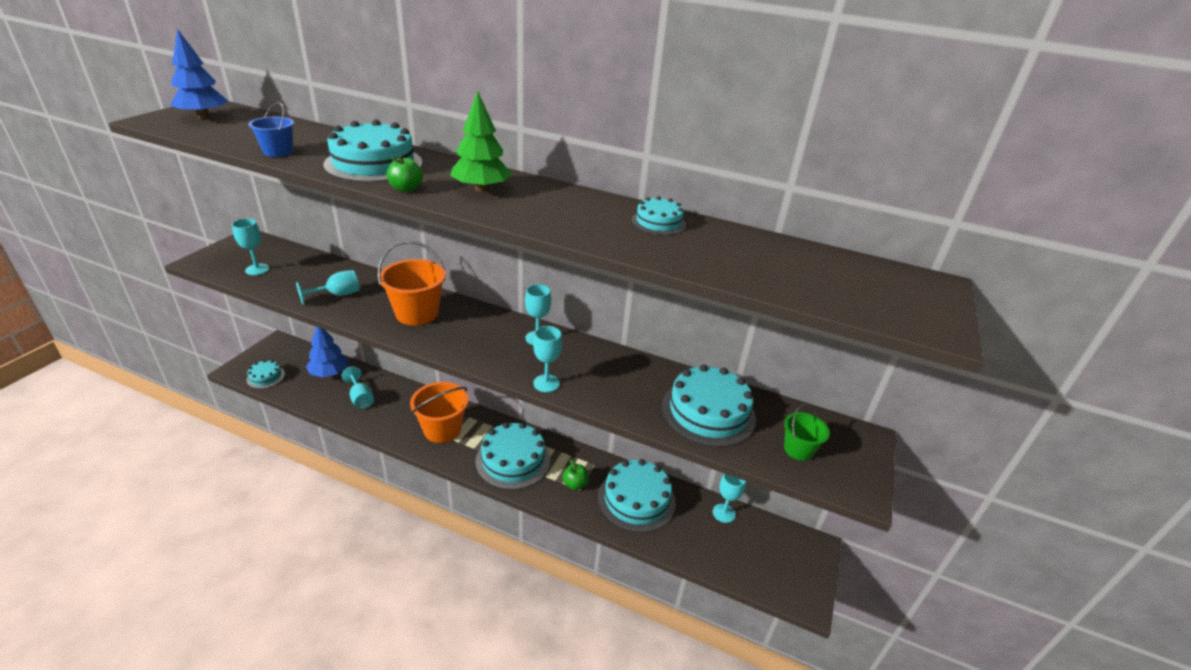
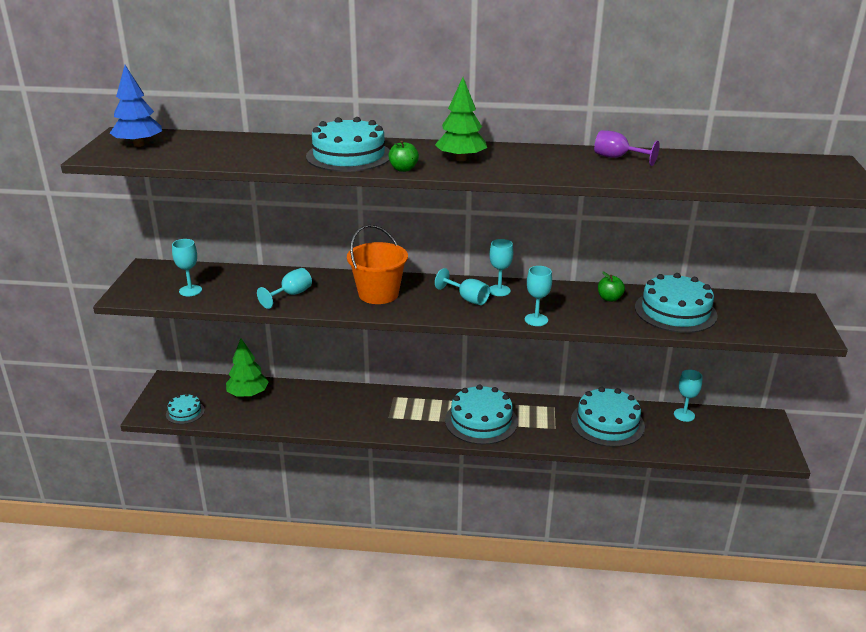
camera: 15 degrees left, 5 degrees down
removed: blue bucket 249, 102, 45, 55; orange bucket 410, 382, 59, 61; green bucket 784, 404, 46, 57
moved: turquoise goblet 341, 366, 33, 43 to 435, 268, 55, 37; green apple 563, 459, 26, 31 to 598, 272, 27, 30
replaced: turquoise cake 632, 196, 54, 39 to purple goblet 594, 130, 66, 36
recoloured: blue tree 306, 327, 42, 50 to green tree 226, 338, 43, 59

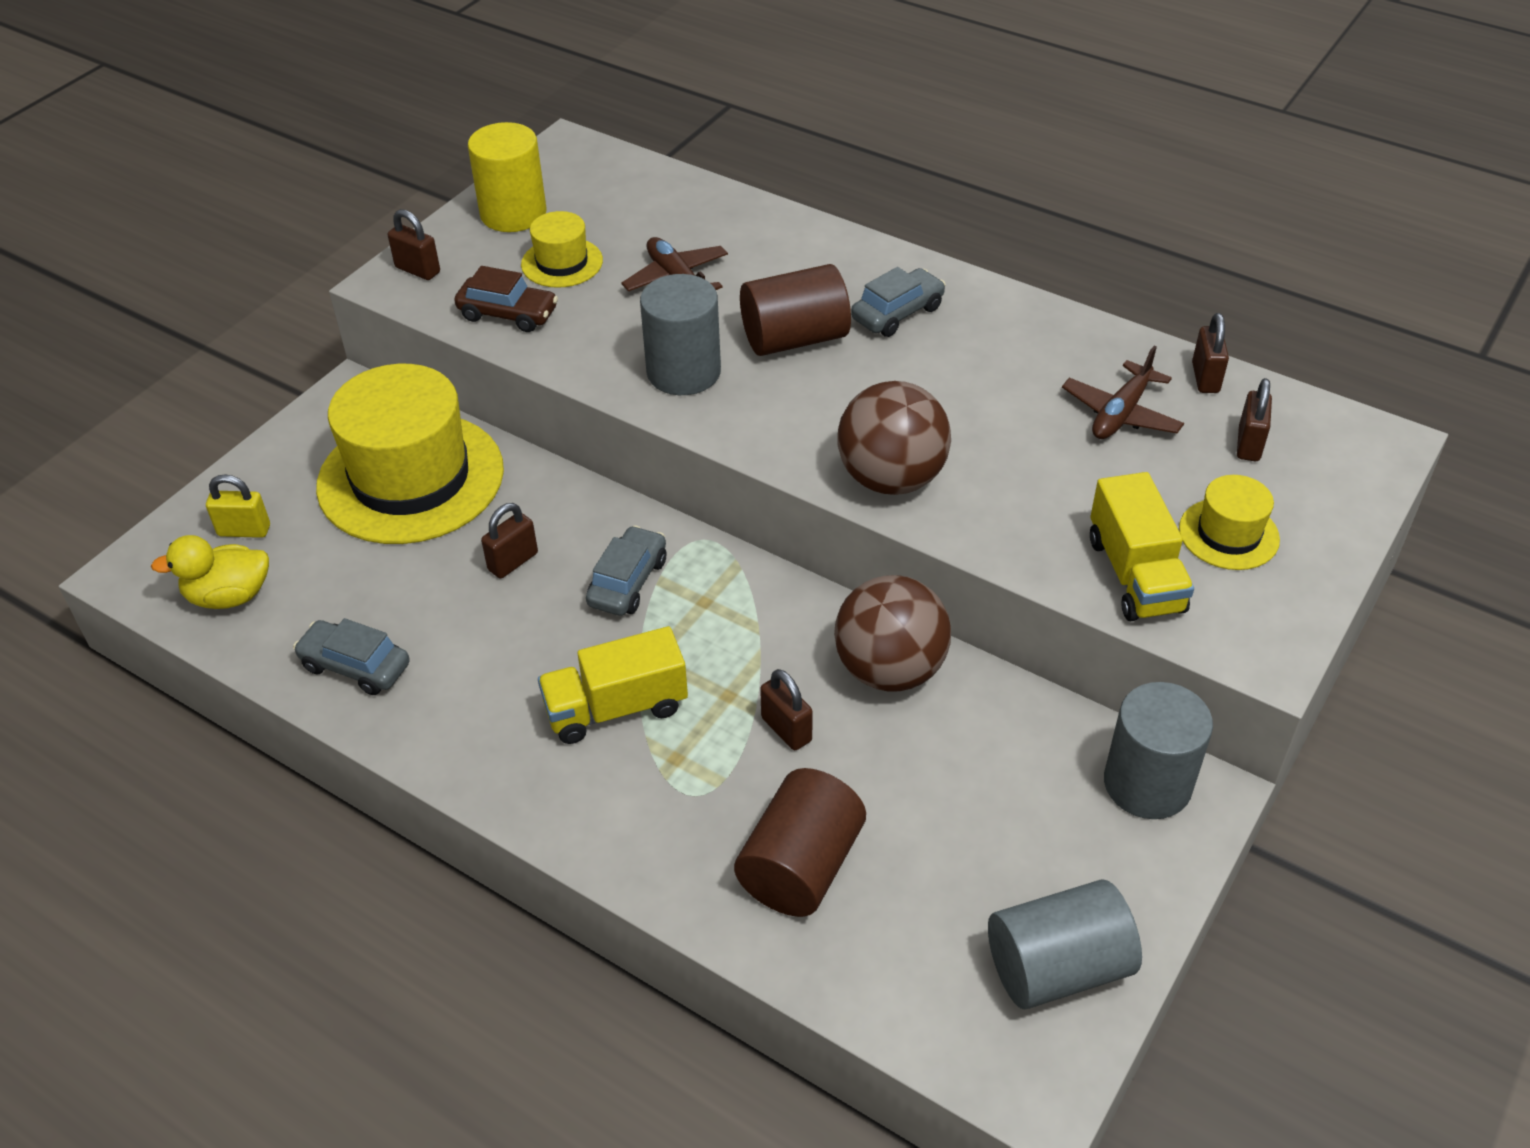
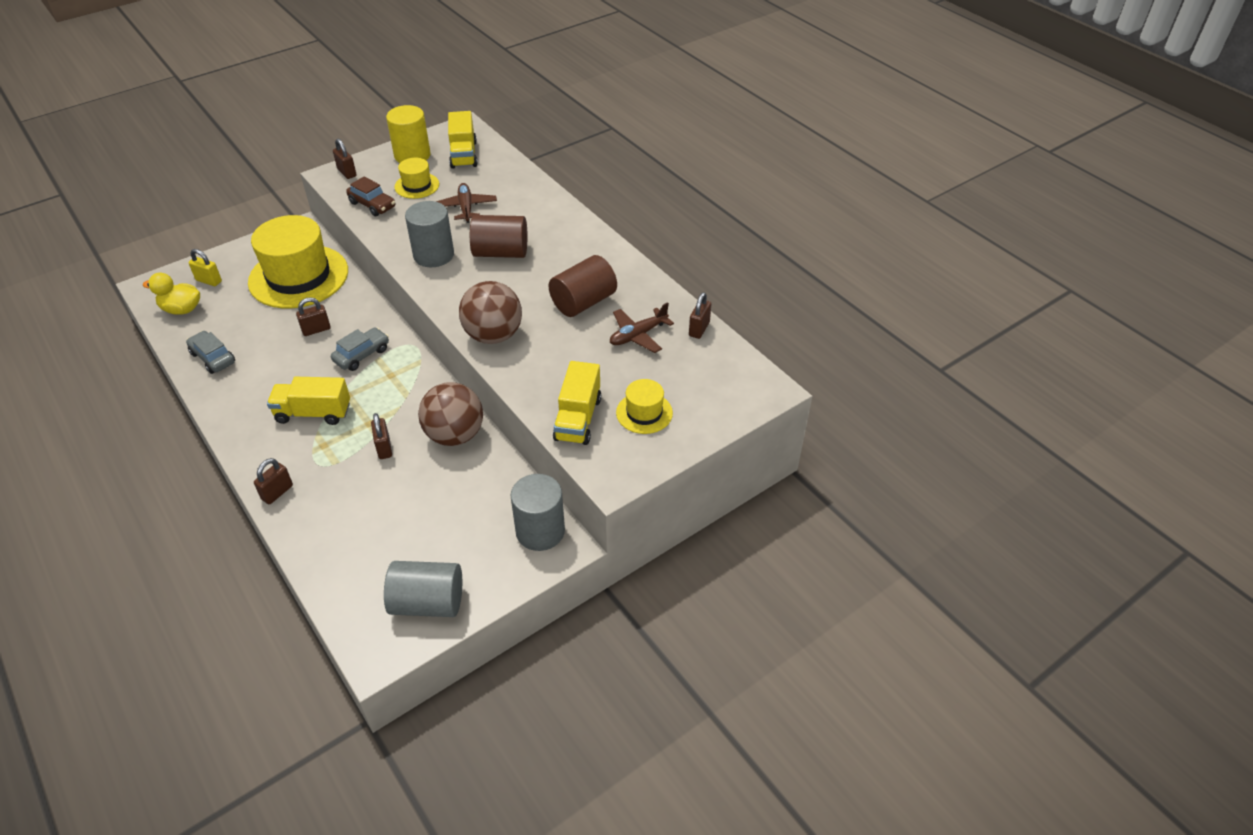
camera: 20 degrees right, 0 degrees up
removed: grey car 851, 267, 95, 70
added: yellow truck 448, 111, 30, 58
moved: brown cylinder 734, 768, 132, 149 to 549, 255, 68, 62; brown padlock 1237, 378, 35, 83 to 254, 458, 39, 46

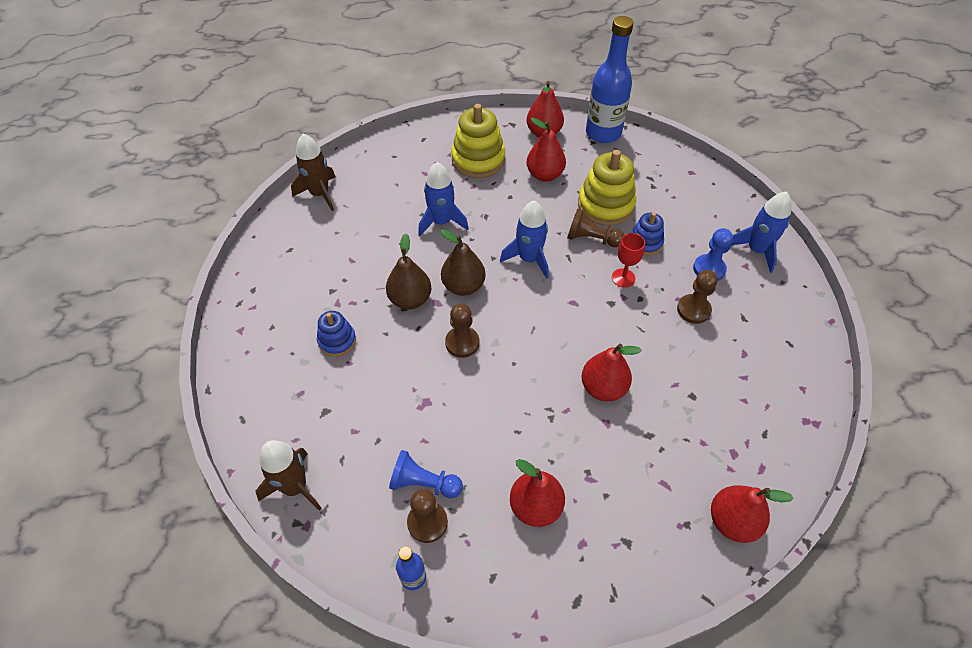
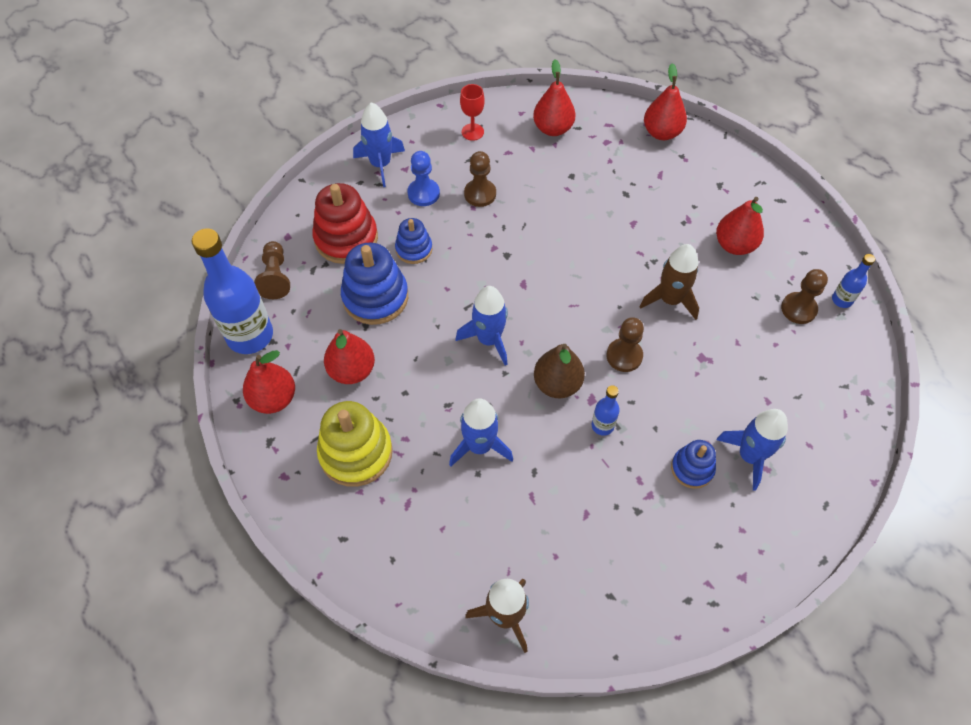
camera: 115 degrees left, 5 degrees up
removed: blue pawn 389, 450, 74, 48
added: red stacking toy 312, 183, 66, 81; blue rocket 716, 409, 72, 82
moved: brown rocket 255, 440, 67, 71 to 639, 244, 60, 76; brown pawn 567, 209, 57, 38 to 254, 241, 36, 58; red pear 582, 344, 60, 57 to 533, 59, 43, 77; red goblet 612, 233, 33, 55 to 460, 84, 25, 57
replaced: brown pear 386, 234, 45, 75 to blue bottle 592, 385, 28, 51
recoloured: yellow stacking toy 578, 150, 58, 76 to blue stacking toy 341, 242, 67, 83

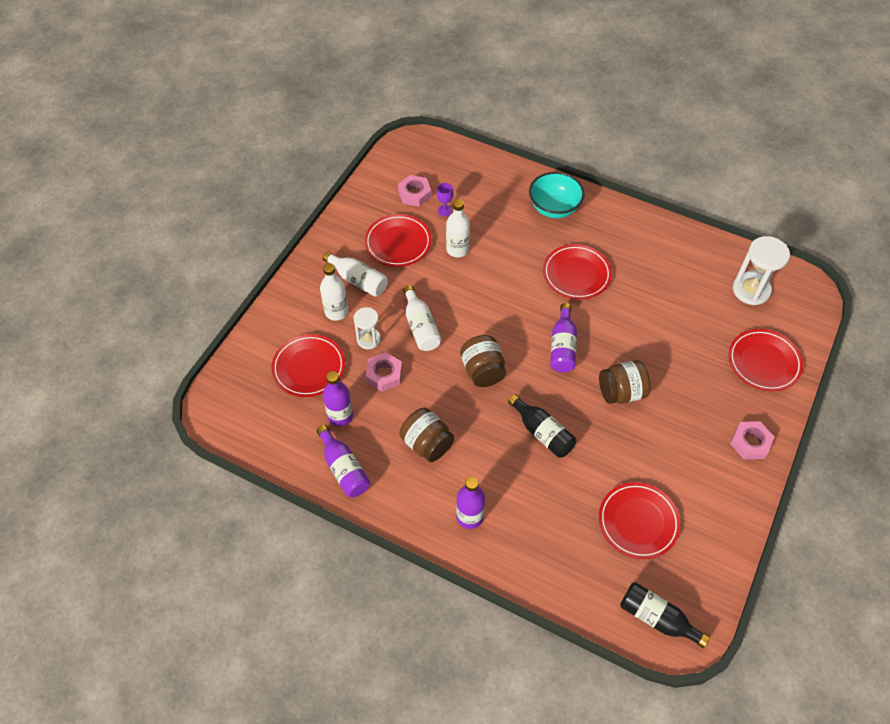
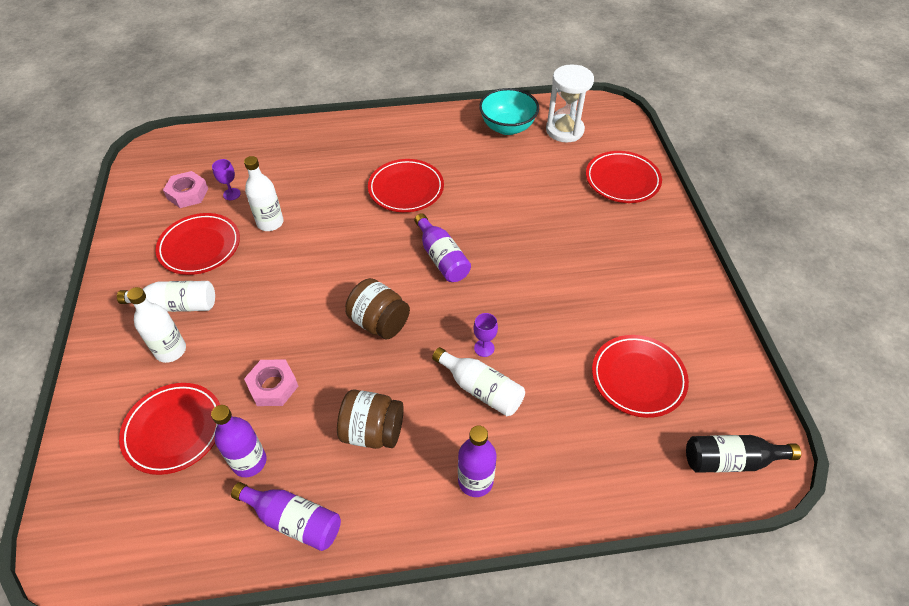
camera: 35 degrees left, 5 degrees down
removed: white hourglass 354, 307, 27, 42; brown jar 599, 360, 52, 44; pink nut 730, 421, 44, 38
moved: white bottle 403, 285, 38, 66 to 432, 347, 93, 69; turquoise bowl 529, 172, 56, 46 to 479, 88, 60, 47
replaced: black bottle 508, 394, 68, 64 to purple goblet 473, 313, 25, 44

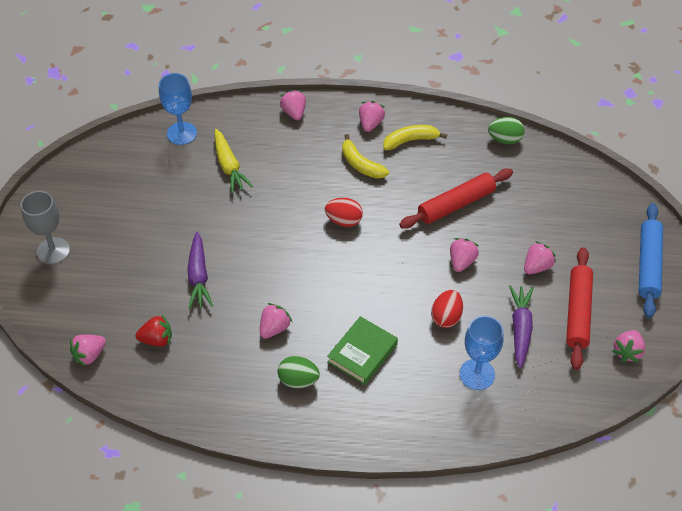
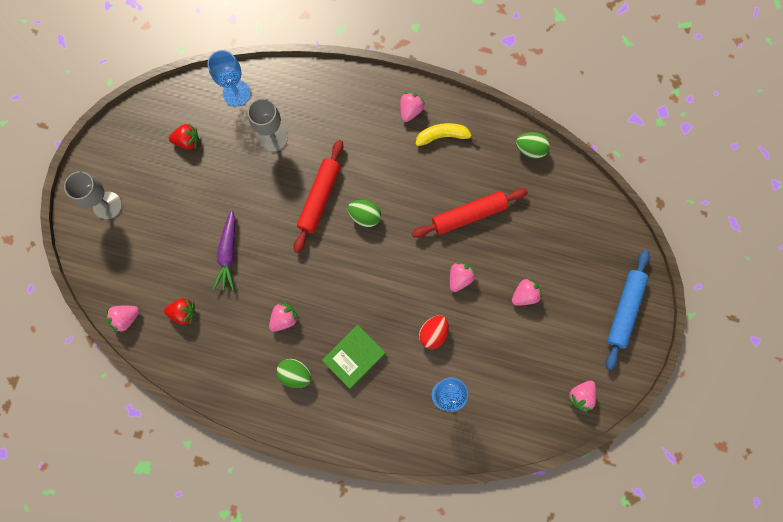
camera: 10 degrees right, 25 degrees up
removed: pink strawberry 280, 90, 26, 30; yellow banana 342, 134, 47, 45; purple carrot 509, 285, 25, 84
added: red strawberry 169, 123, 30, 27
moved: red rolling pin 566, 247, 27, 123 to 294, 140, 49, 113
replaced: yellow carrot 215, 129, 38, 65 to grey goblet 247, 98, 41, 54
recoloured: red egg 325, 198, 38, 29 to green egg 347, 200, 34, 27

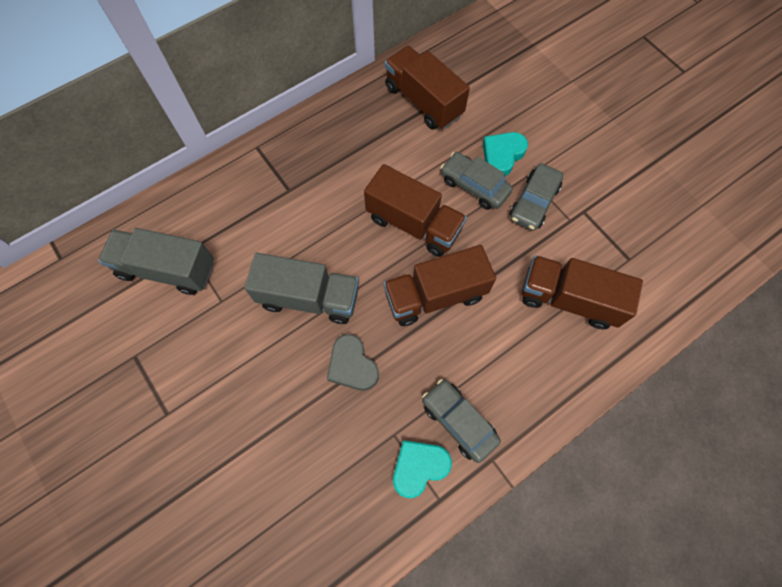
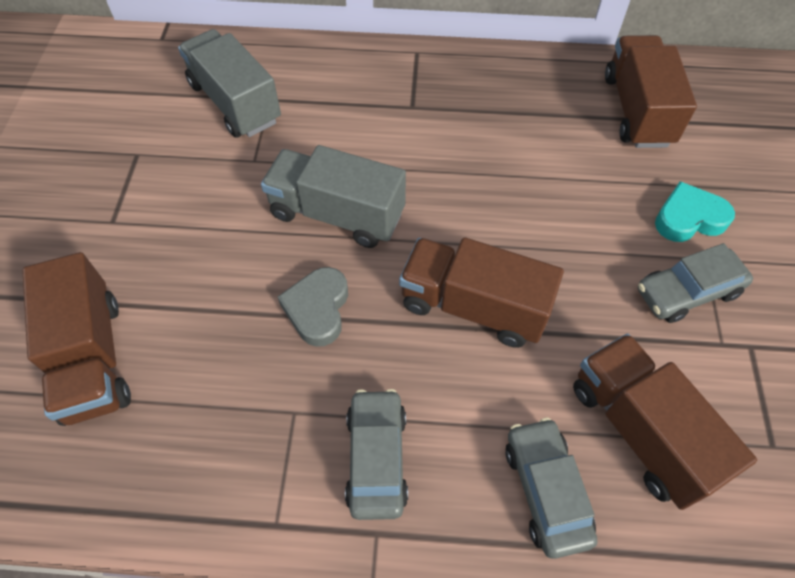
camera: 40 degrees right, 10 degrees down
removed: turquoise heart 393, 440, 59, 58
moved: brown truck 364, 164, 103, 93 to 22, 252, 109, 174; grey car 440, 152, 73, 58 to 505, 418, 93, 141
turned: grey truck 244, 253, 115, 71 = 261, 145, 145, 103 150 degrees clockwise

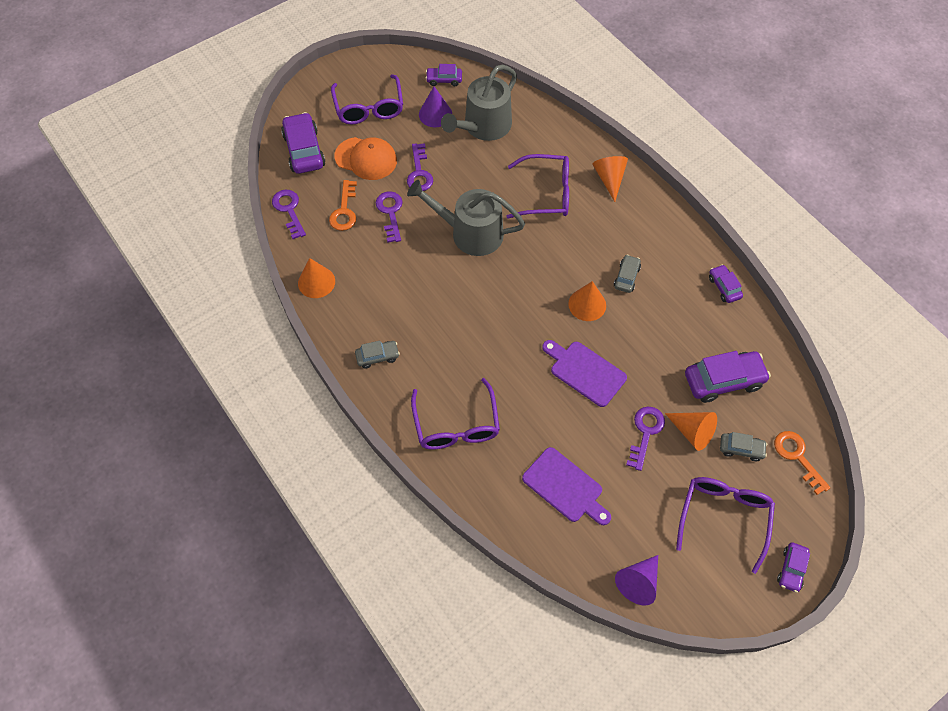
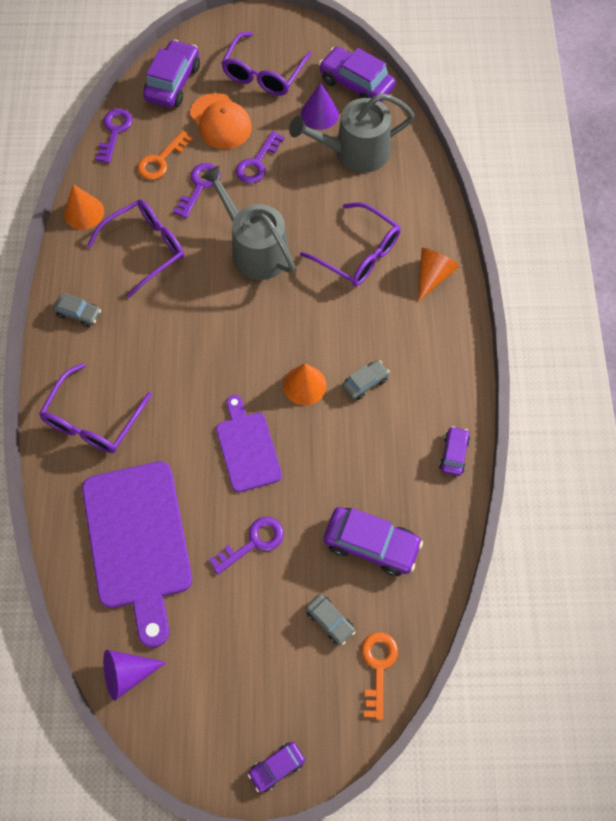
camera: 35 degrees right, 5 degrees up
removed: orange cone 665, 412, 52, 39
moved: purple glasses 676, 477, 99, 97 to 87, 199, 97, 99
resized: purple car 426, 64, 36, 22 = 319, 47, 77, 55 x1.83; purple cutting board 522, 447, 89, 78 = 82, 461, 110, 187 x1.74

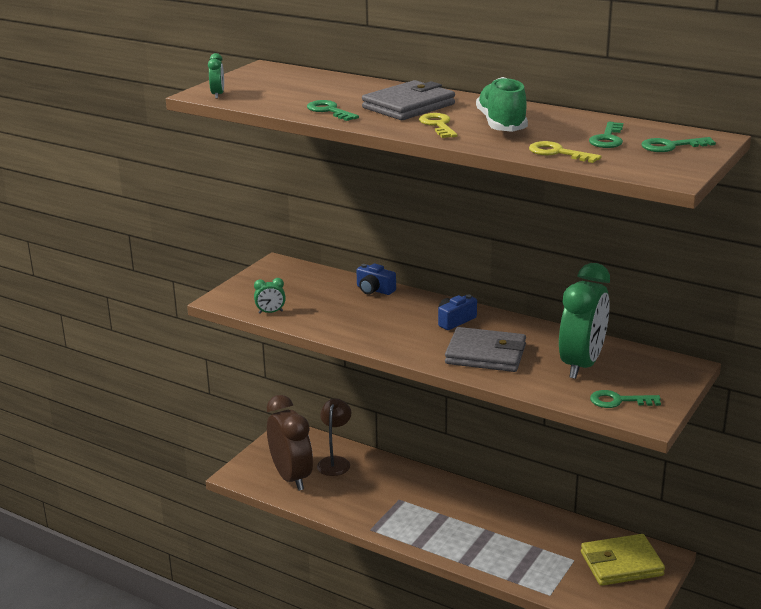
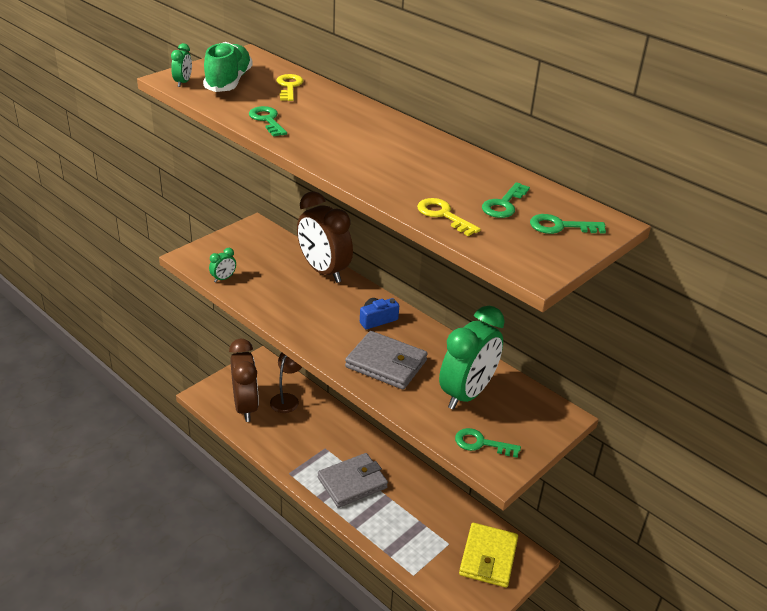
camera: 10 degrees right, 10 degrees up
moved: grey wallet 362, 80, 93, 40 to 318, 453, 70, 55; yellow key 419, 113, 38, 25 to 277, 74, 26, 27; green shoe 476, 77, 52, 55 to 203, 42, 50, 50
replaced: blue camera 356, 264, 40, 31 to brown clock 297, 192, 56, 91
turned: green clock 254, 278, 32, 36 = 209, 248, 27, 35 45 degrees counterclockwise; yellow wallet 581, 534, 84, 52 = 459, 523, 59, 65 75 degrees counterclockwise

